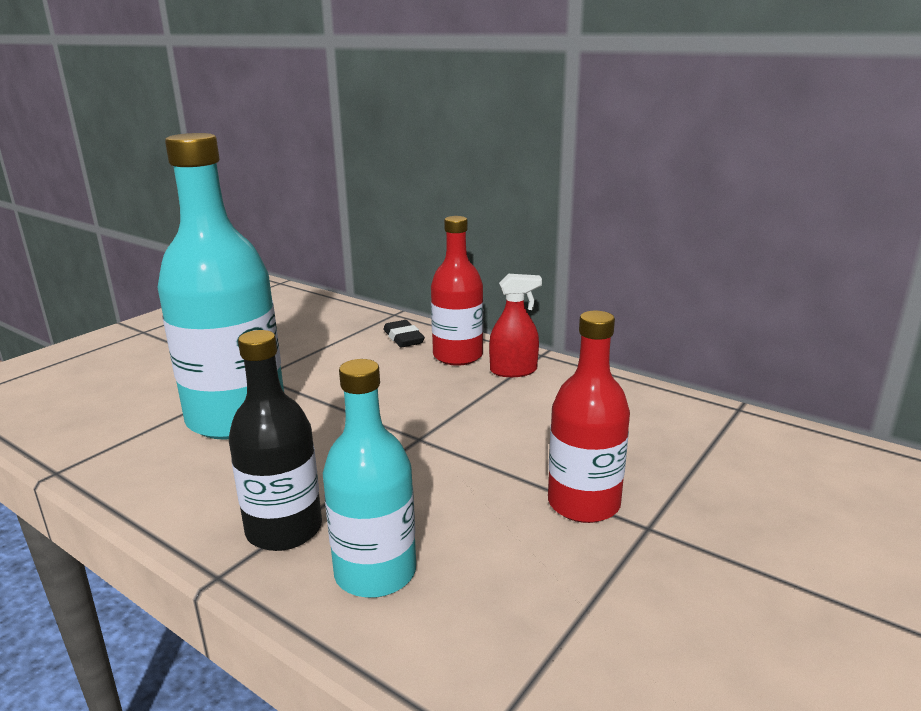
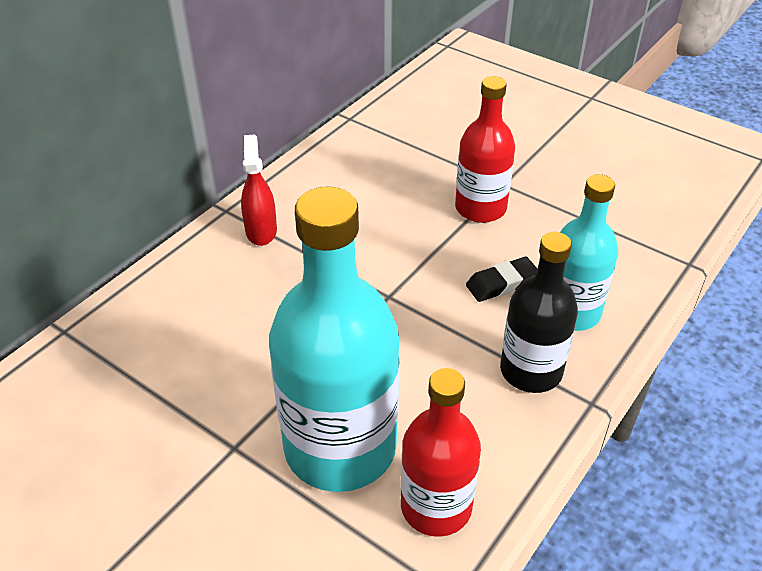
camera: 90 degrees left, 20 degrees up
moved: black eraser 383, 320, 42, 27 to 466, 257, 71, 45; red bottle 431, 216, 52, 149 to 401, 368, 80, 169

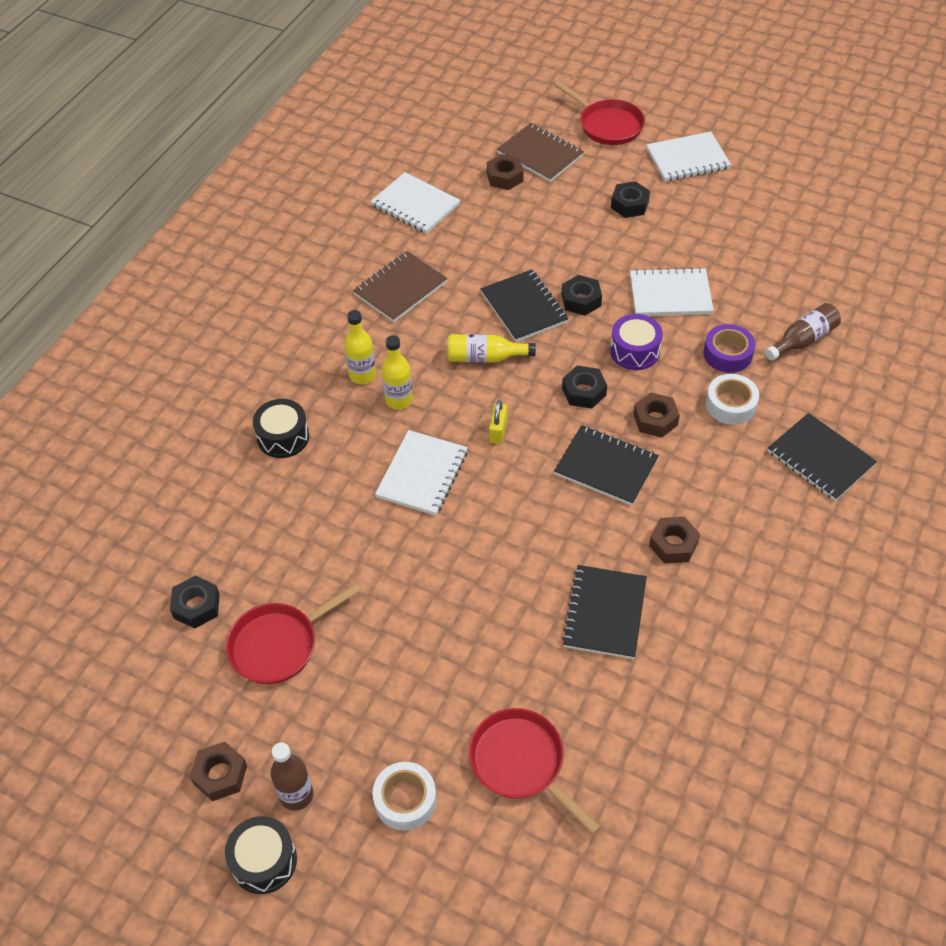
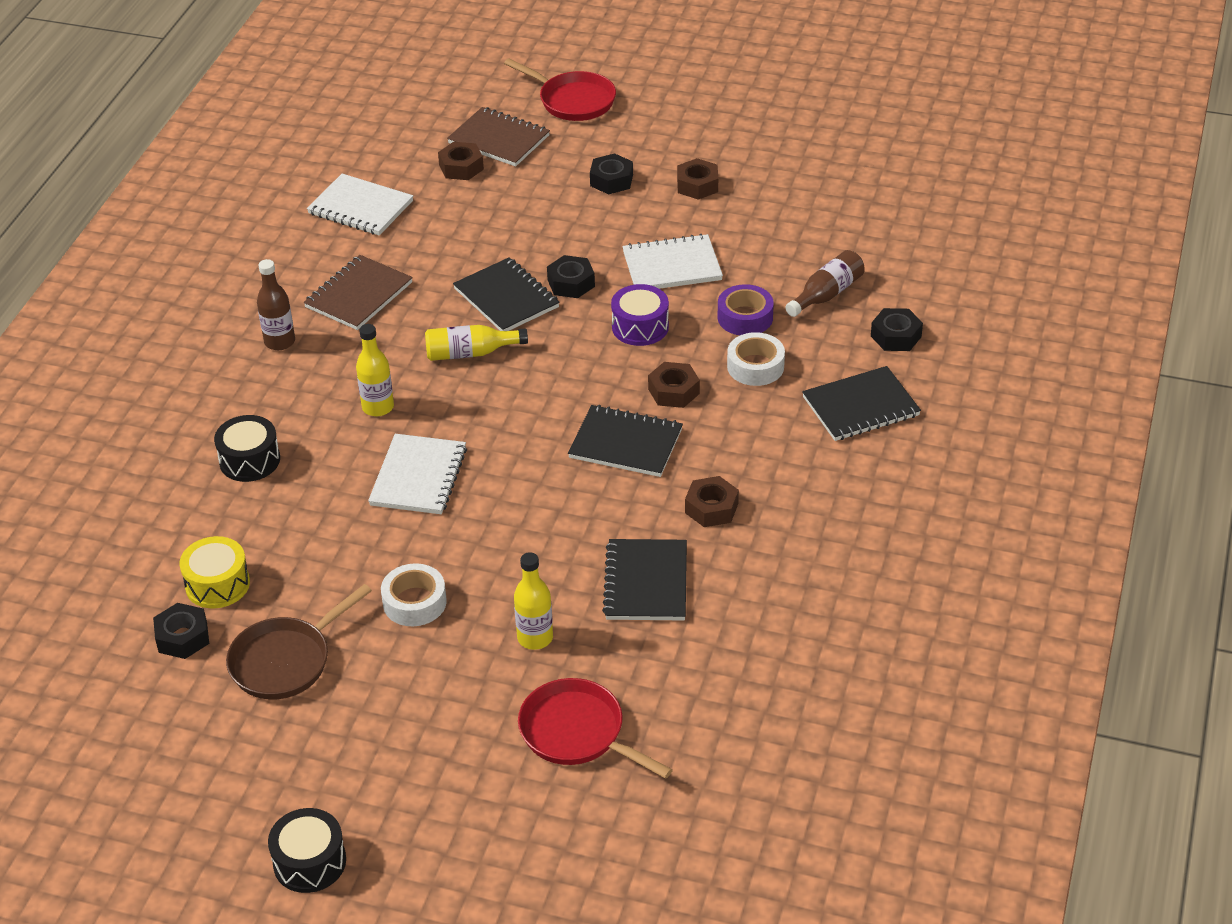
camera: 10 degrees left, 10 degrees down
removed: yellow padlock 489, 400, 19, 44; white notebook 646, 132, 85, 50
added: yellow drum 180, 536, 70, 72
moved: brown nut 190, 741, 57, 60 to 677, 158, 41, 42; brown bottle 270, 742, 44, 69 to 257, 259, 38, 91; yellow bottle 344, 310, 32, 74 to 514, 552, 39, 98; white tape 373, 762, 64, 69 to 381, 563, 66, 63; black nut 562, 366, 45, 43 to 871, 308, 52, 43
recoloured: red pan 226, 582, 136, 102 to brown pan 226, 584, 146, 115
turned: black notebook 768, 413, 109, 88 = 802, 366, 119, 75 60 degrees counterclockwise

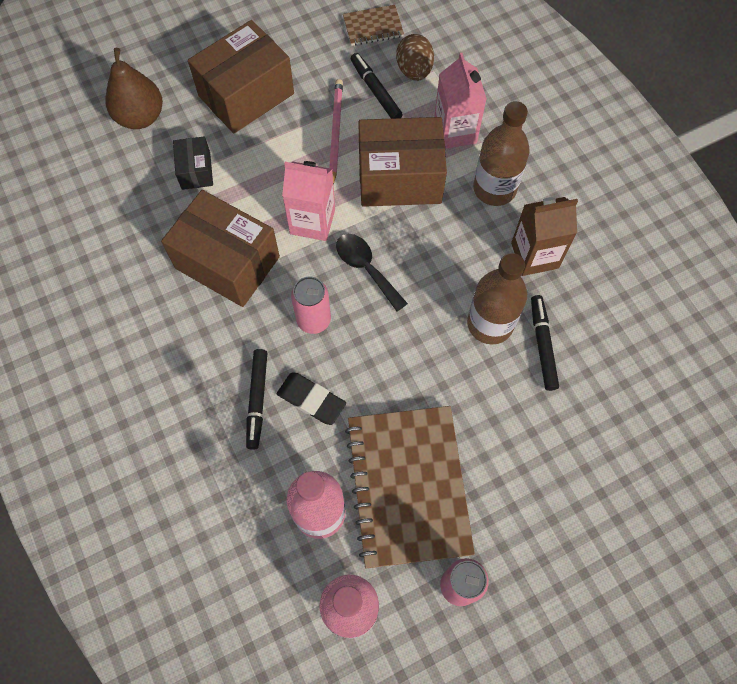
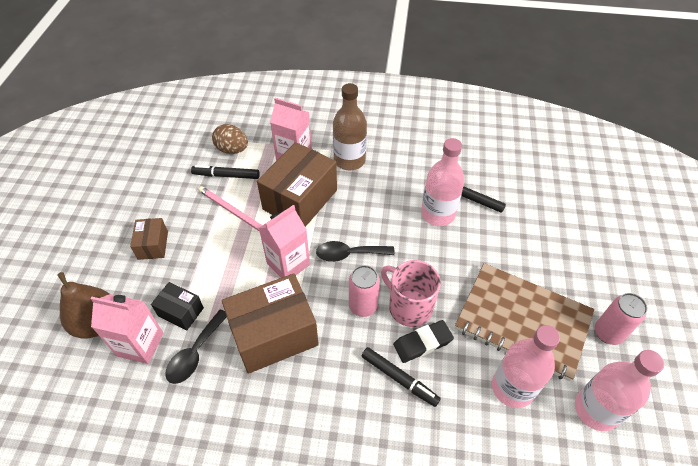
camera: 55 degrees left, 15 degrees down
removed: brown notebook 343, 5, 61, 41; brown carton 511, 197, 67, 79
added: pink carton 90, 294, 74, 70; black spoon 165, 309, 62, 75; pink mug 381, 260, 60, 67
recoloured: brown bottle 467, 253, 60, 91 to pink bottle 421, 138, 44, 88
resized: brown box 188, 20, 106, 114 = 130, 218, 38, 42 x0.50

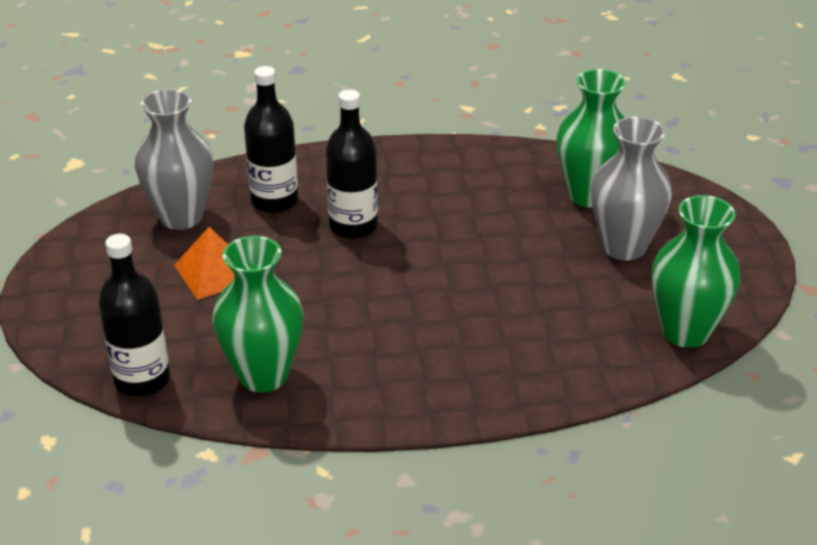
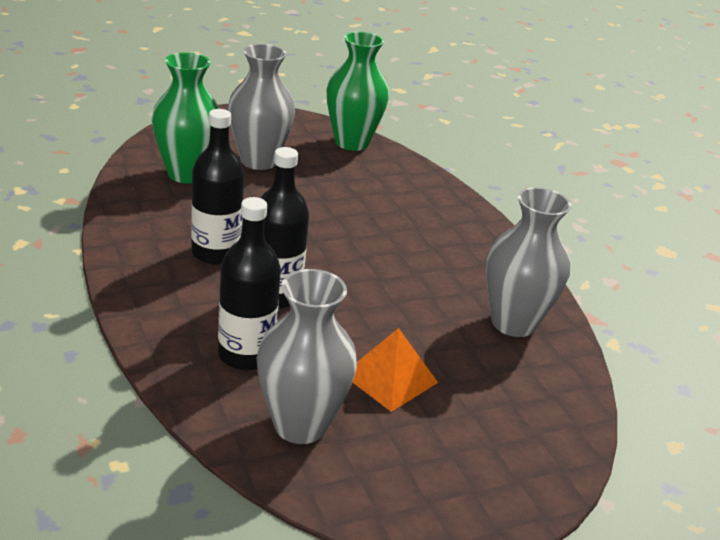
camera: 110 degrees left, 5 degrees down
moved: black bottle 98, 234, 72, 163 to 191, 109, 53, 156
recoloured: green vase 212, 236, 92, 156 to grey vase 486, 187, 86, 150

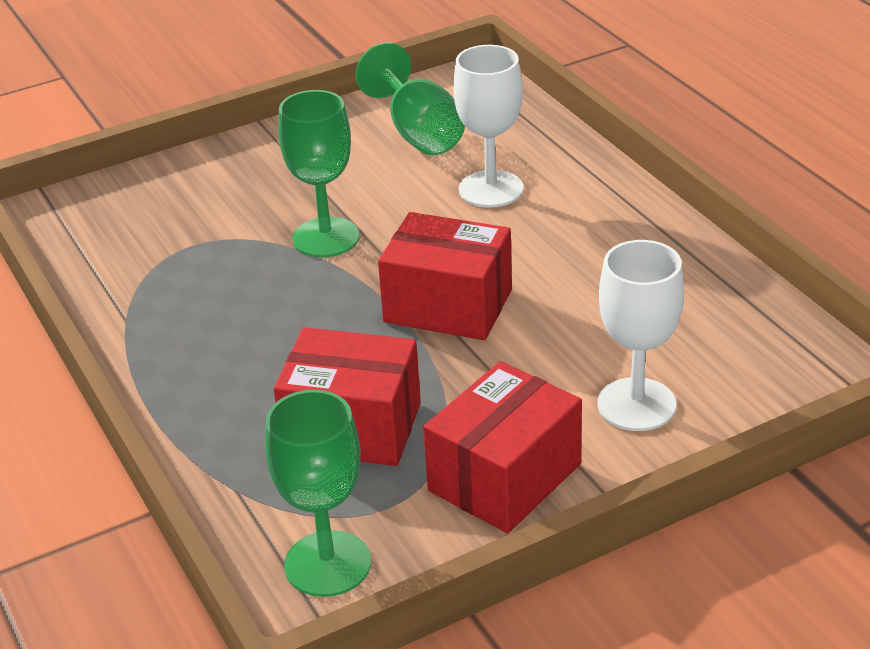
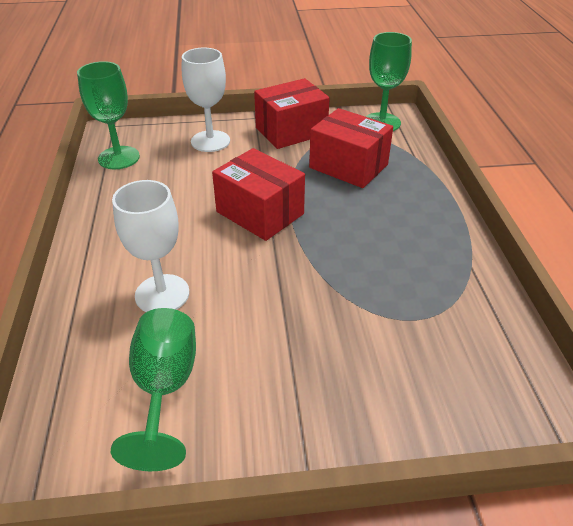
camera: 160 degrees left, 5 degrees up
moved: green goblet 278, 90, 82, 168 to 77, 61, 63, 108

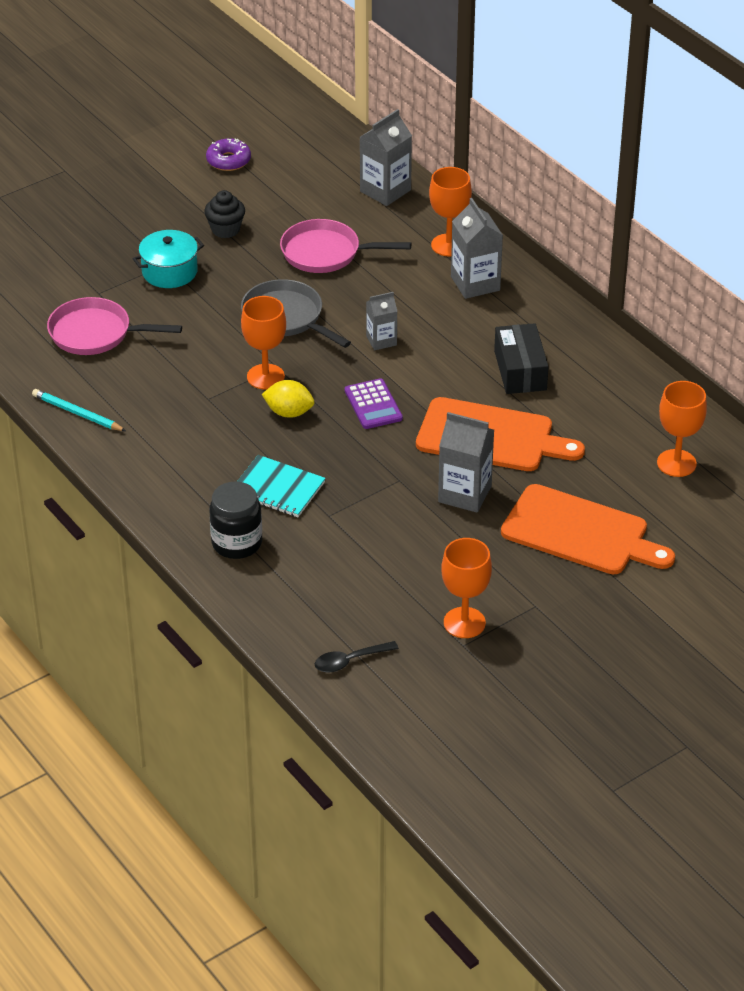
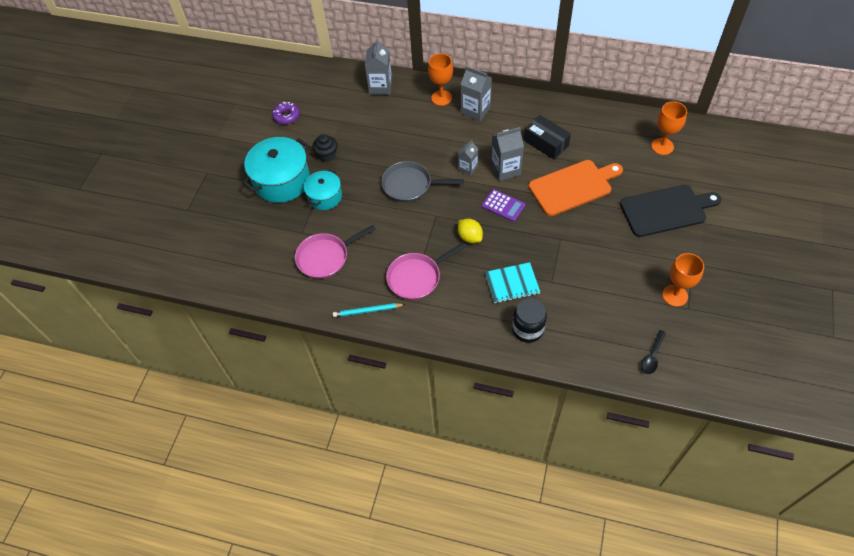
camera: 35 degrees left, 15 degrees up
removed: orange goblet 241, 296, 45, 94
added: turquoise pot 242, 137, 68, 66
moved: pink pan 280, 219, 131, 54 to 386, 242, 81, 58; grey carton 438, 412, 56, 101 to 491, 127, 33, 54
recoloured: orange cutting board 501, 484, 174, 90 to black cutting board 620, 185, 101, 52
turned: yellow lemon 262, 380, 52, 38 = 458, 219, 25, 24 75 degrees clockwise

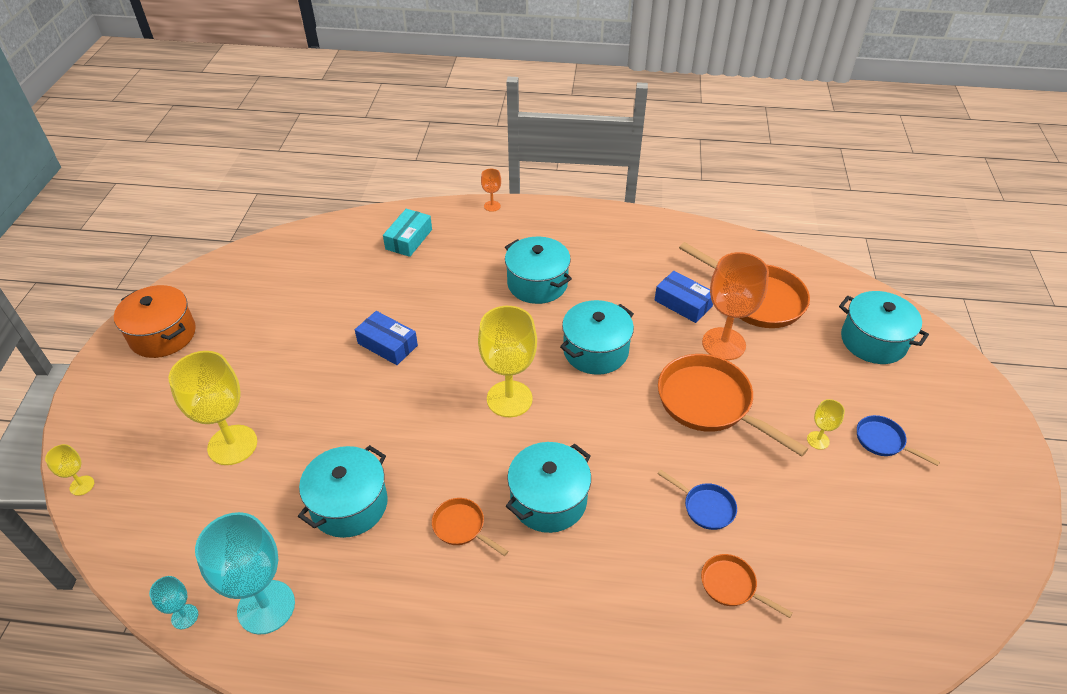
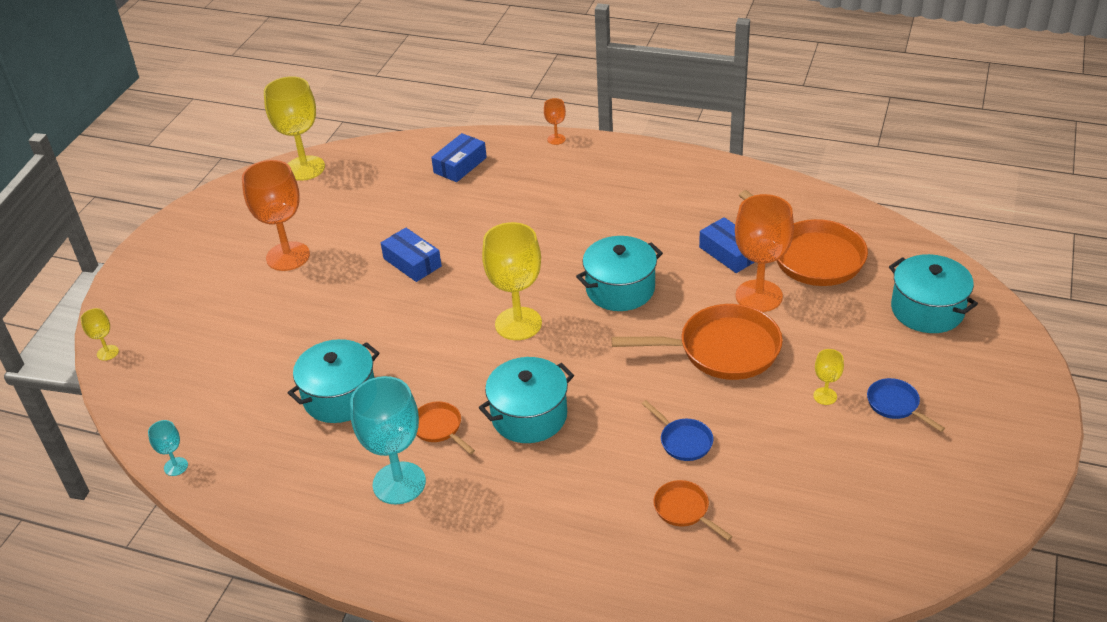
camera: 15 degrees right, 5 degrees down
removed: orange pot 114, 285, 82, 73; turquoise pot 505, 237, 67, 67
added: orange goblet 242, 160, 68, 111
moved: yellow goblet 168, 351, 89, 114 to 264, 76, 61, 105; turquoise goblet 195, 512, 100, 123 to 350, 376, 76, 129
recoloured: turquoise box 383, 209, 49, 48 to blue box 431, 133, 56, 49
turned: orange pan 658, 354, 150, 103 = 611, 304, 172, 76 120 degrees clockwise

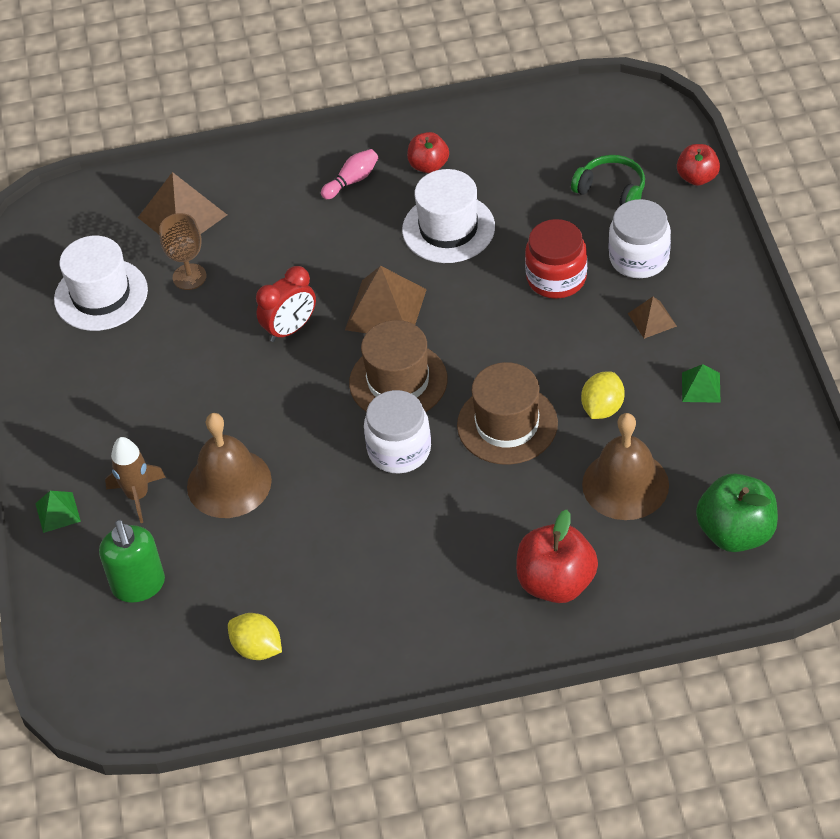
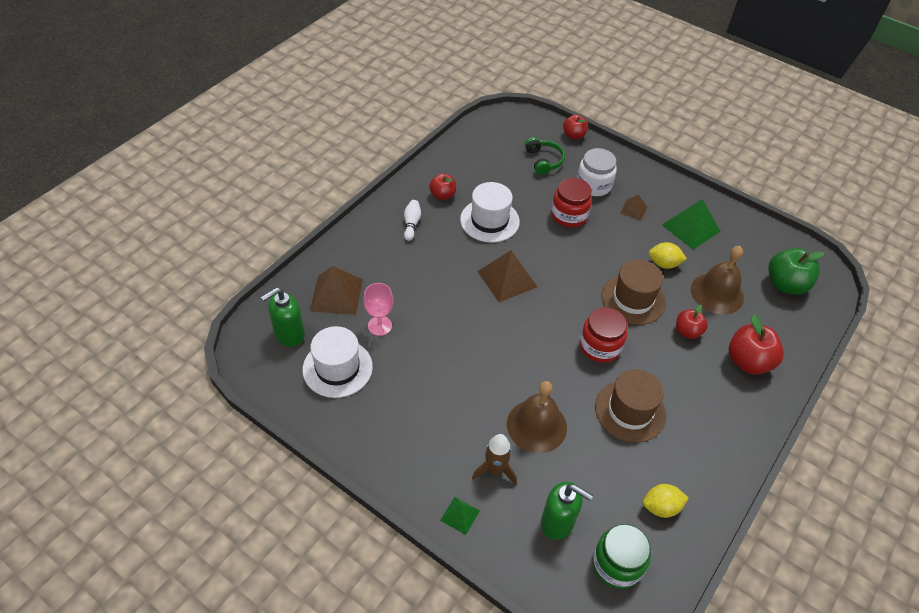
camera: 50 degrees left, 0 degrees up
removed: red clock 256, 266, 60, 76
added: green soap dispenser 261, 287, 44, 60; green jar 593, 524, 58, 65; red apple 676, 305, 32, 34
moved: brown hat 349, 320, 99, 92 to 595, 369, 71, 74
recoloured: brown goblet 159, 213, 48, 77 to pink goblet 363, 283, 30, 53; pink bowling pin 321, 149, 57, 50 to white bowling pin 404, 200, 17, 41; white jar 364, 390, 67, 84 to red jar 580, 307, 47, 56
turned: green headphones 571, 155, 74, 51 = 525, 137, 40, 38 90 degrees clockwise; yellow lemon 581, 372, 44, 47 = 649, 242, 38, 27 60 degrees counterclockwise
resized: green pyramid 682, 364, 39, 39 = 662, 199, 59, 51 x1.86

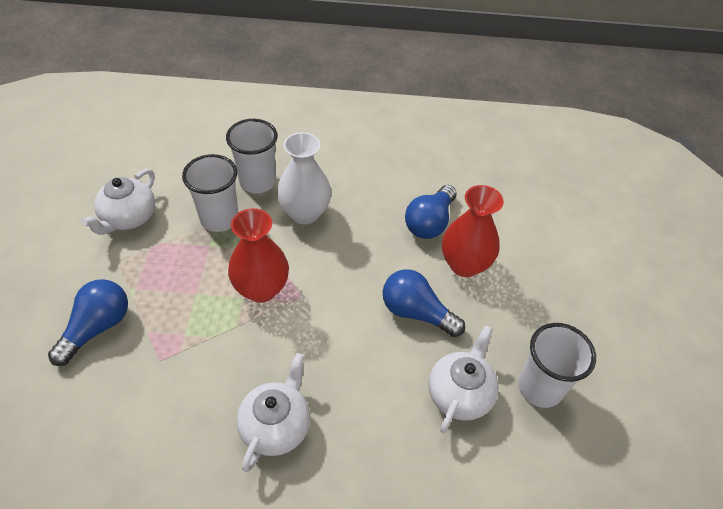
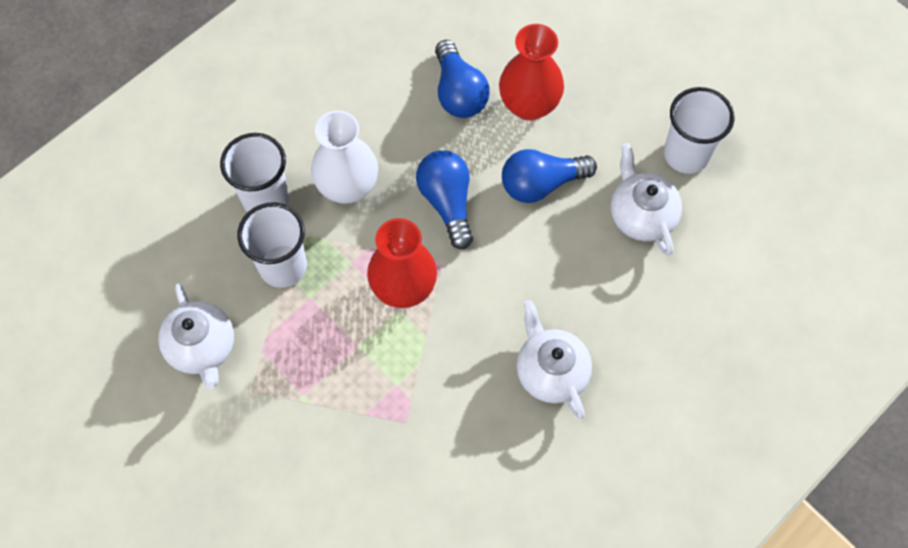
camera: 45 degrees left, 15 degrees up
moved: blue light bulb 48, 279, 80, 87 to 416, 150, 57, 99

